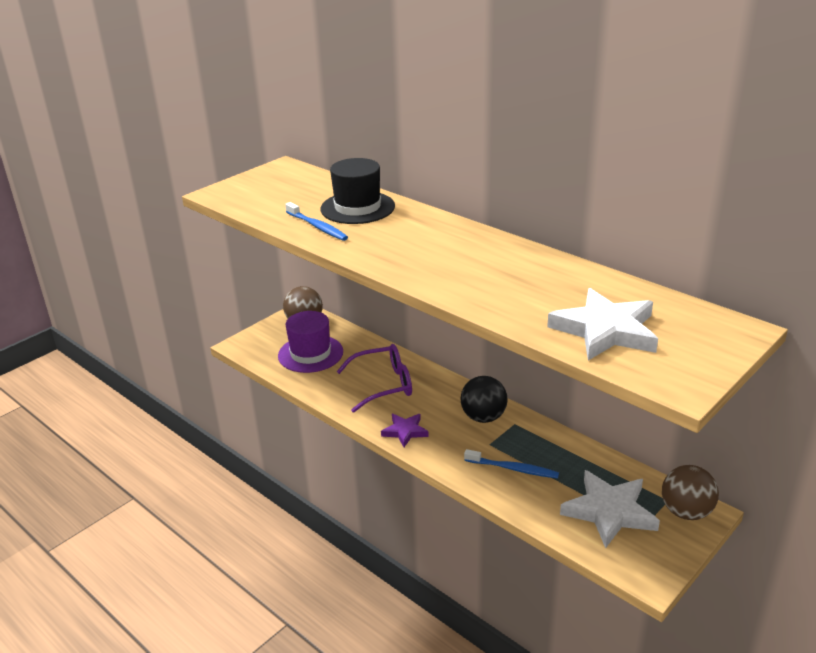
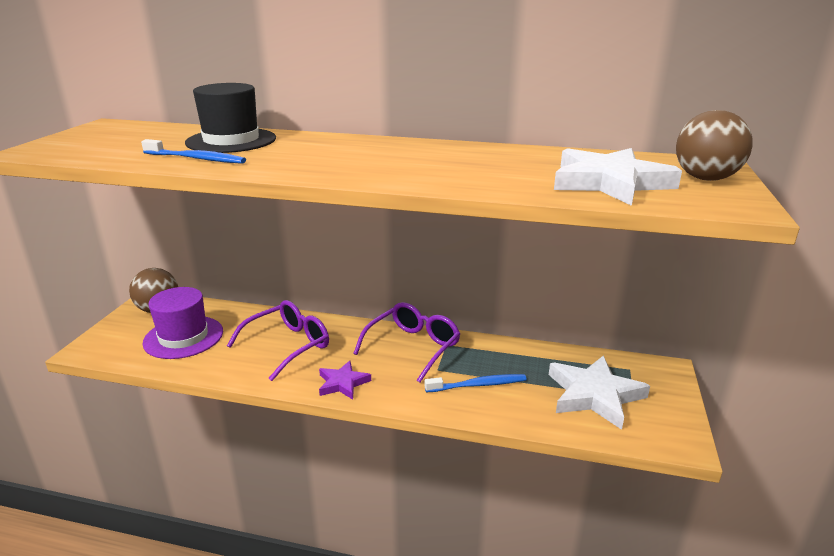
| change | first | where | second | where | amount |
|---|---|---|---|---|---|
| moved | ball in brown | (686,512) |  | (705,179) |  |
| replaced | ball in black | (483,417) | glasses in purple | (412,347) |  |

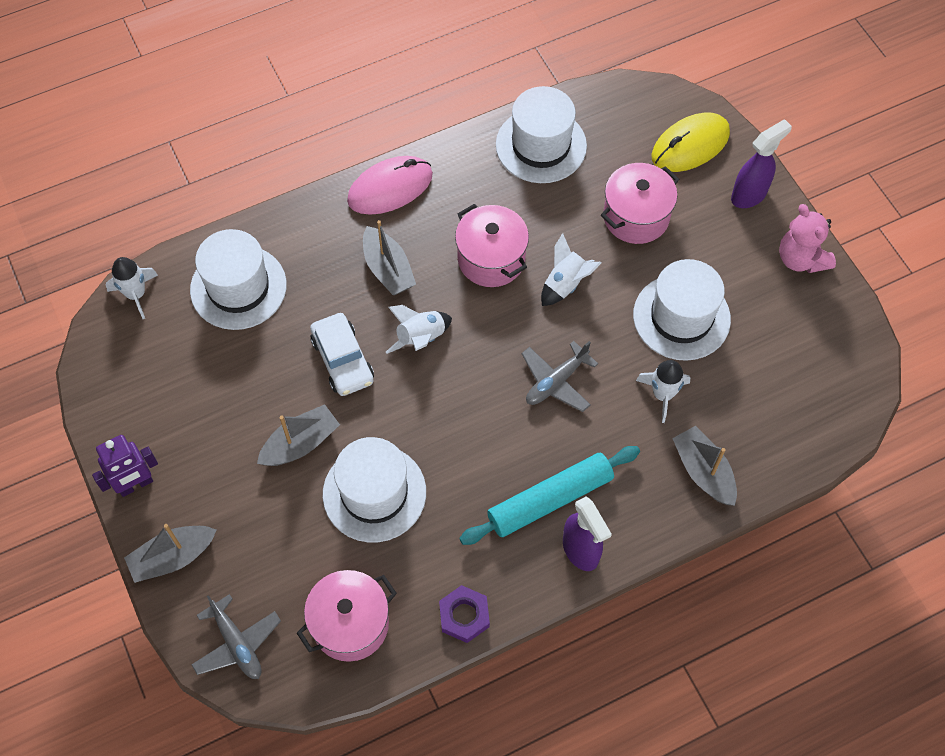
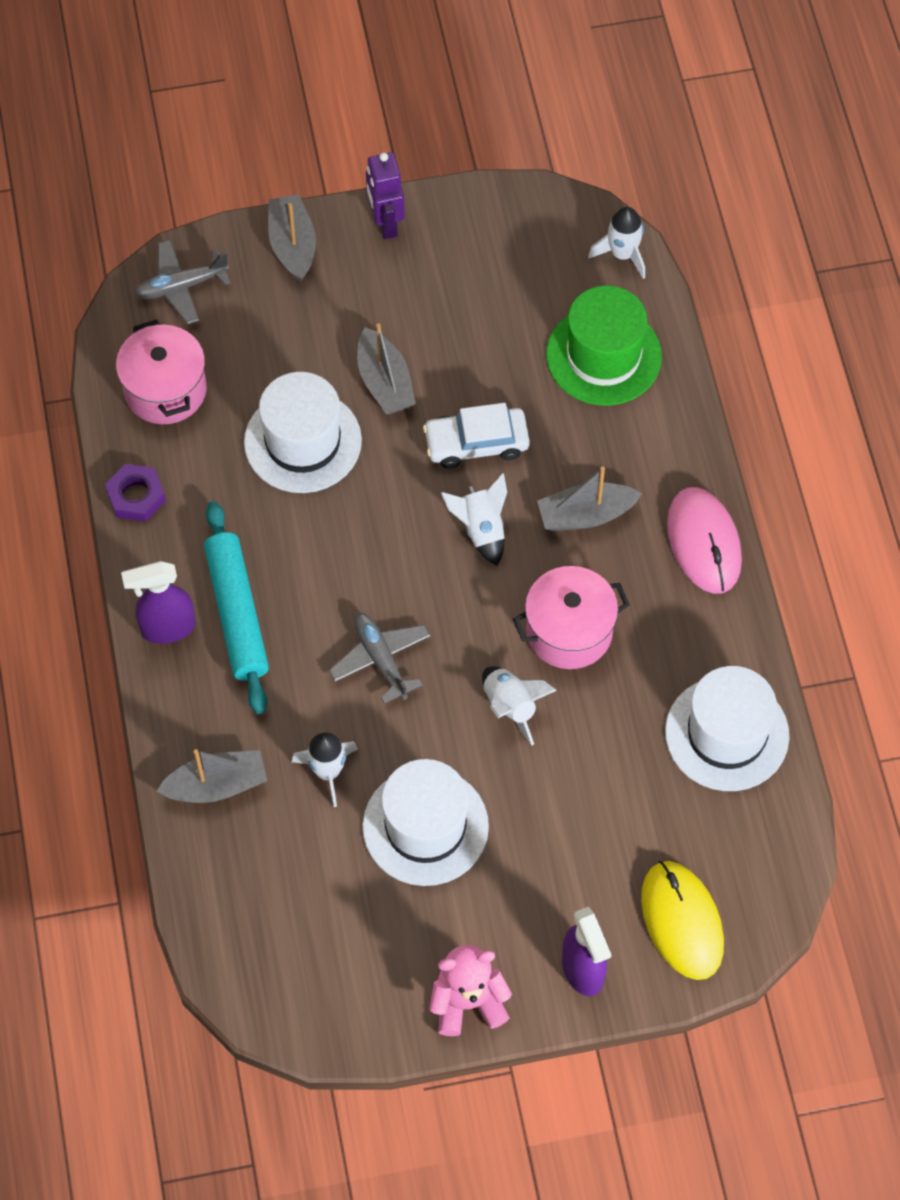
| change | first | where | second | where | amount |
|---|---|---|---|---|---|
| removed | pot in pink | (636,216) |  |  |  |
| recoloured | hat in white | (238,287) | hat in green | (603,355) |  |

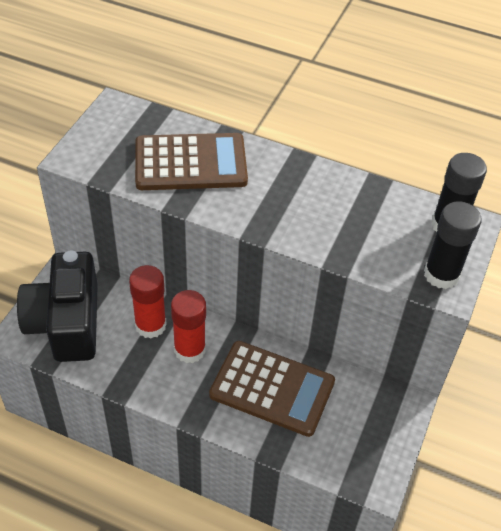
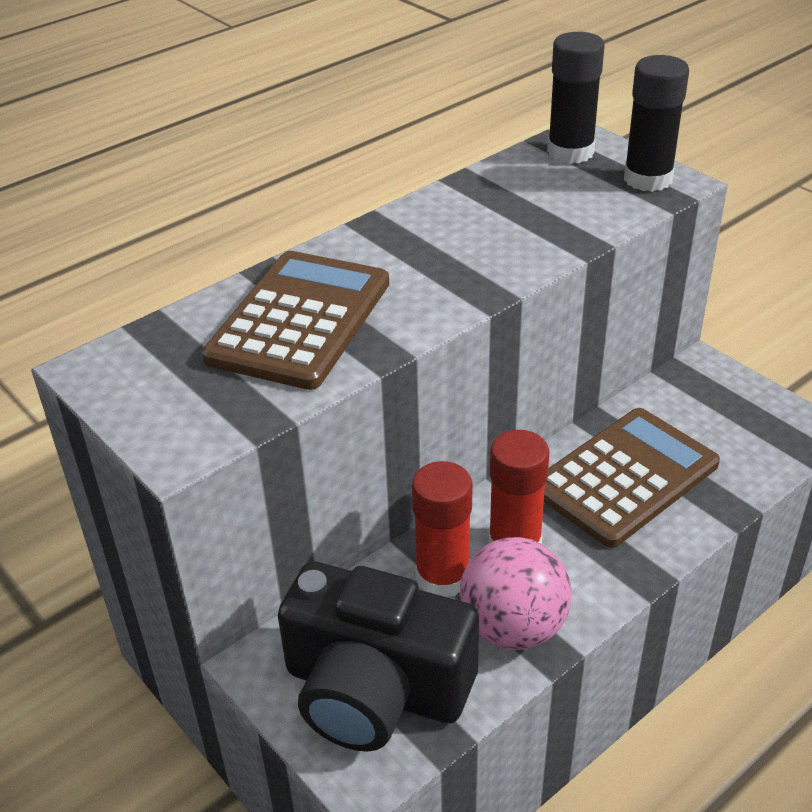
| change | first | where | second | where | amount |
|---|---|---|---|---|---|
| added |  |  | ball in pink | (513,627) |  |

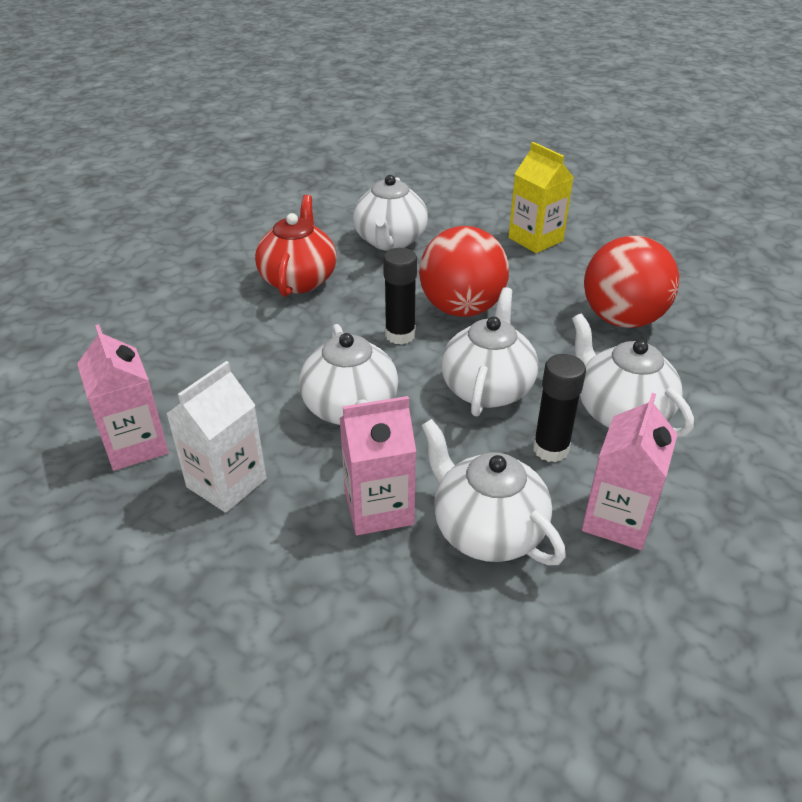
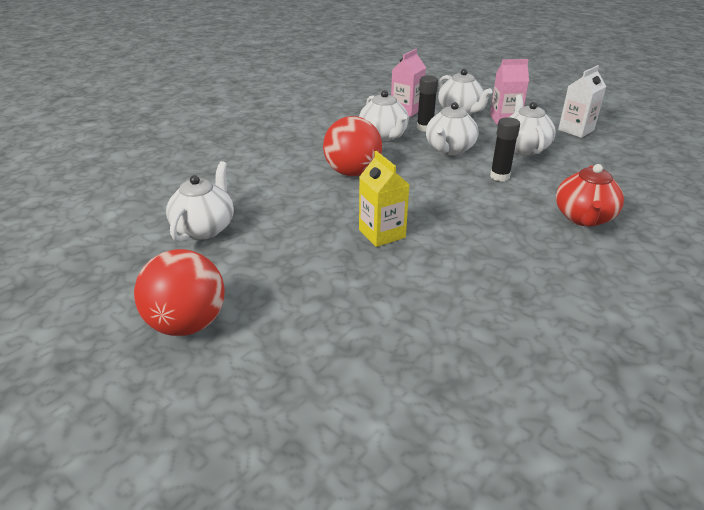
| change | first | where | second | where | amount |
|---|---|---|---|---|---|
| removed | carton in pink | (135,445) |  |  |  |
| moved | teapot in white | (390,241) |  | (205,228) |  |
| moved | ball in red | (461,308) |  | (187,324) |  |

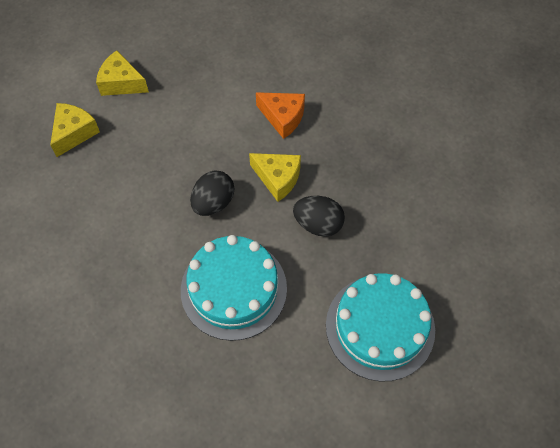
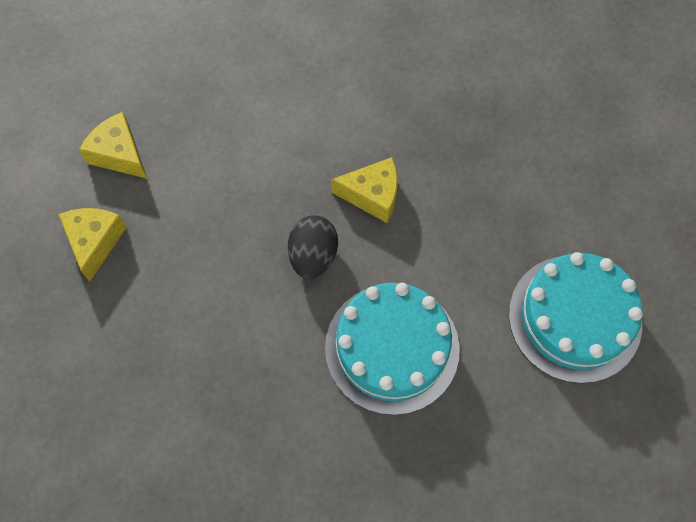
| change | first | where | second | where | amount |
|---|---|---|---|---|---|
| removed | cheese in orange | (283,117) |  |  |  |
| removed | egg in black | (318,224) |  |  |  |
| turned | cheese in yellow | (121,83) |  | (119,154) | 45 degrees clockwise |

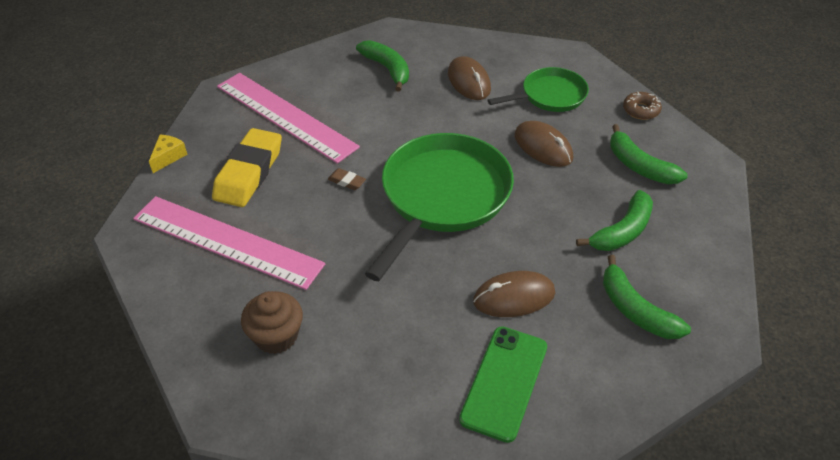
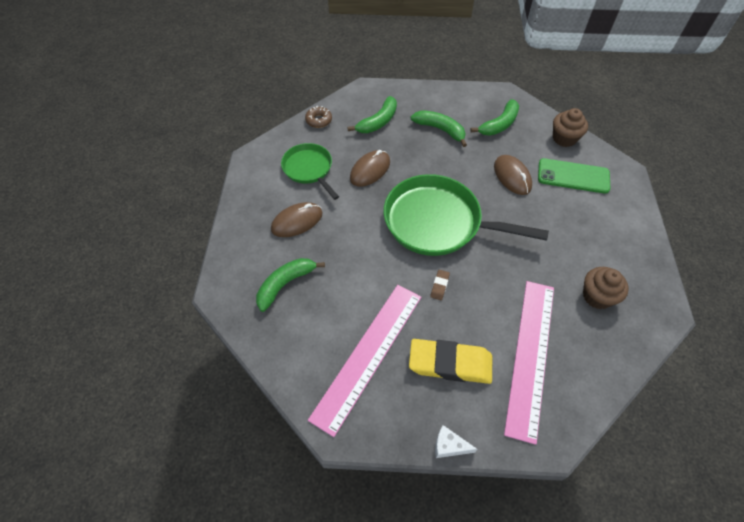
| change | first | where | second | where | amount |
|---|---|---|---|---|---|
| added |  |  | cupcake in brown | (564,138) |  |
| recoloured | cheese in yellow | (168,157) | cheese in white | (449,446) |  |

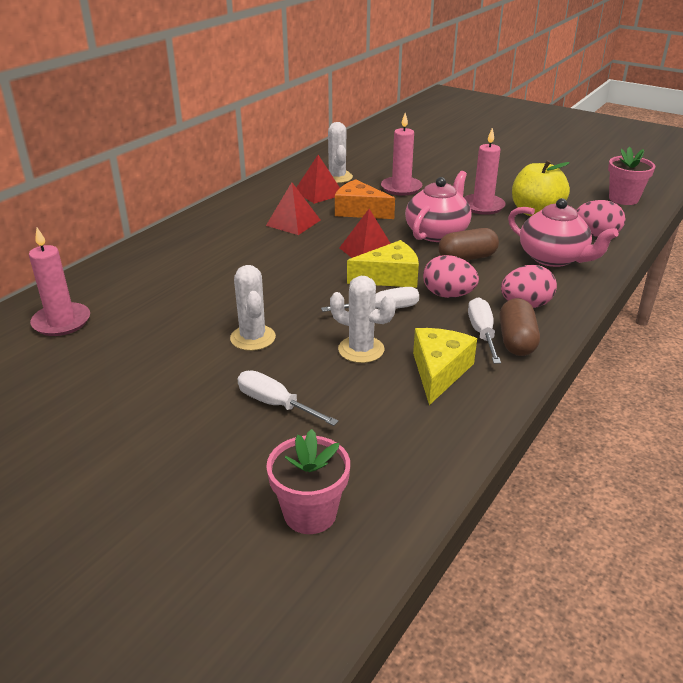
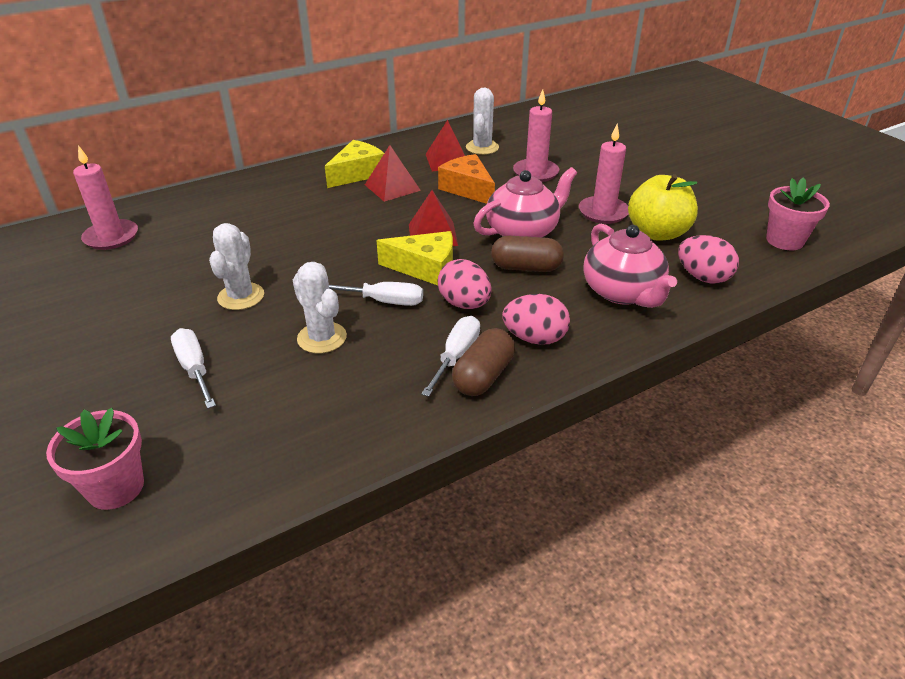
| change | first | where | second | where | amount |
|---|---|---|---|---|---|
| moved | cheese in yellow | (439,371) |  | (357,173) |  |

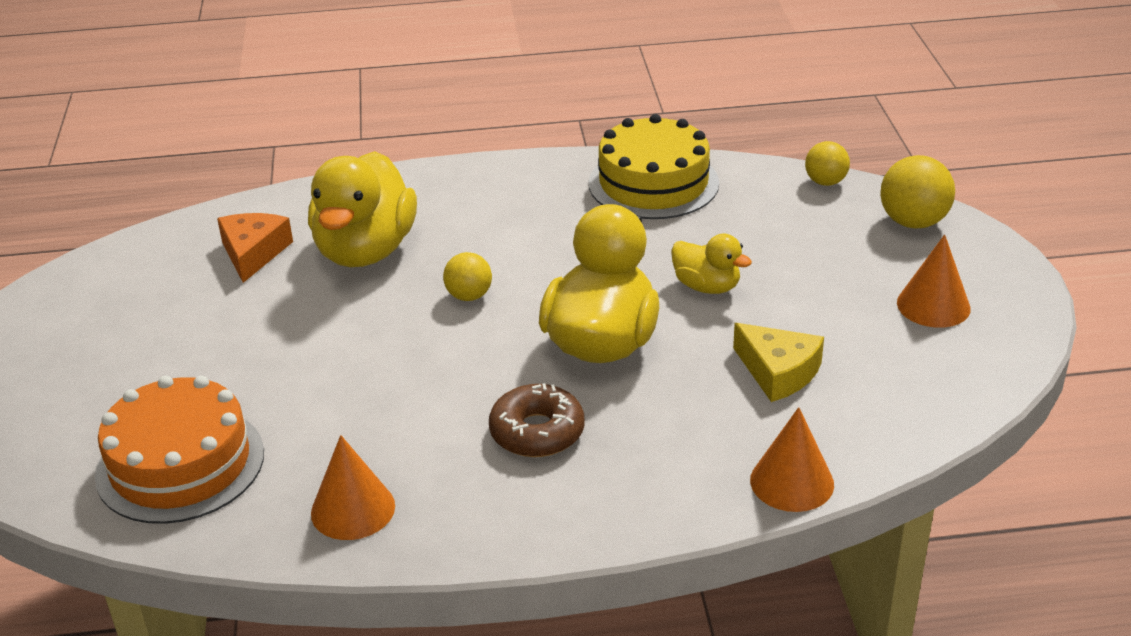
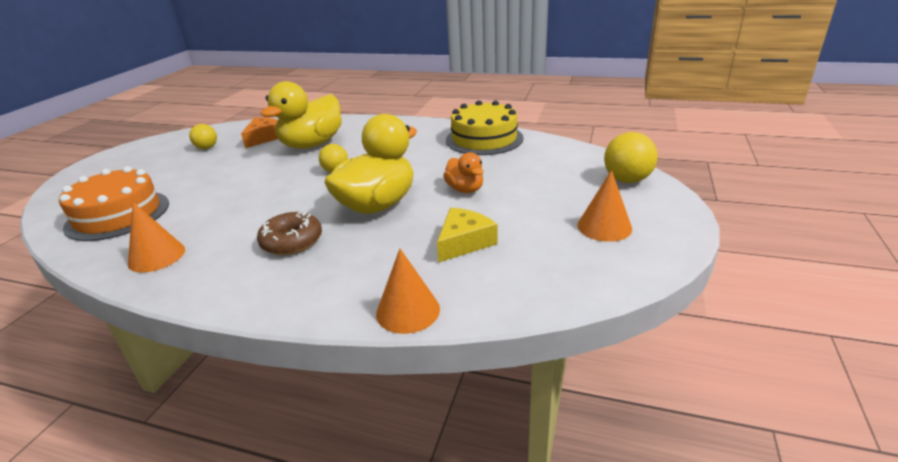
| change | first | where | second | where | amount |
|---|---|---|---|---|---|
| moved | ball in yellow | (825,182) |  | (207,148) |  |
| recoloured | duck in yellow | (707,286) | duck in orange | (465,189) |  |
| turned | cheese in yellow | (778,372) |  | (464,242) | 120 degrees counterclockwise |

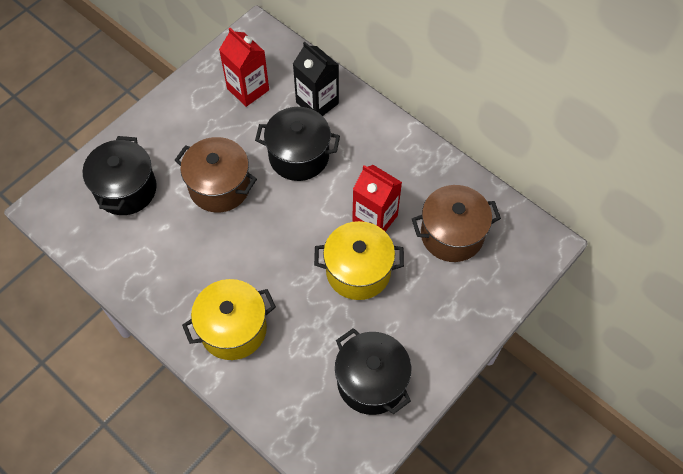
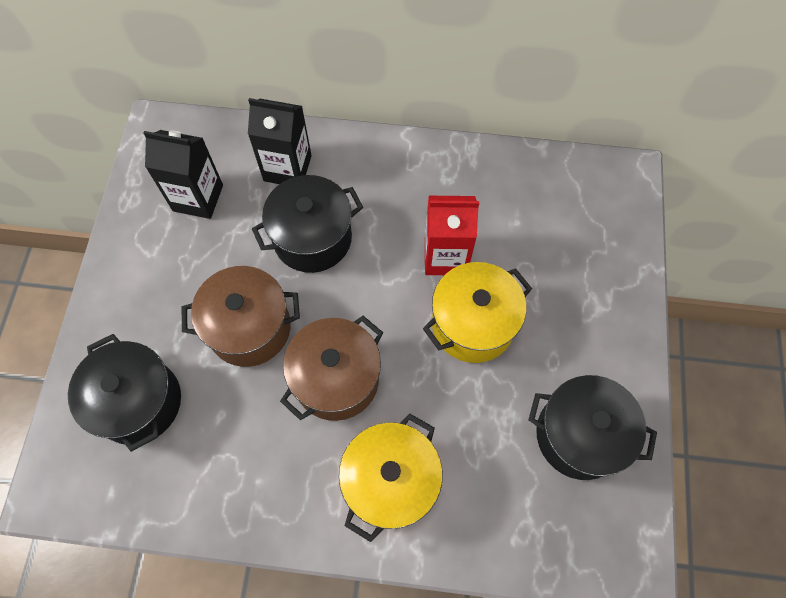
| change | first | where | second | where | amount |
|---|---|---|---|---|---|
| moved | pot in brown | (452,234) |  | (336,379) |  |
| recoloured | carton in red | (248,89) | carton in black | (198,198) |  |

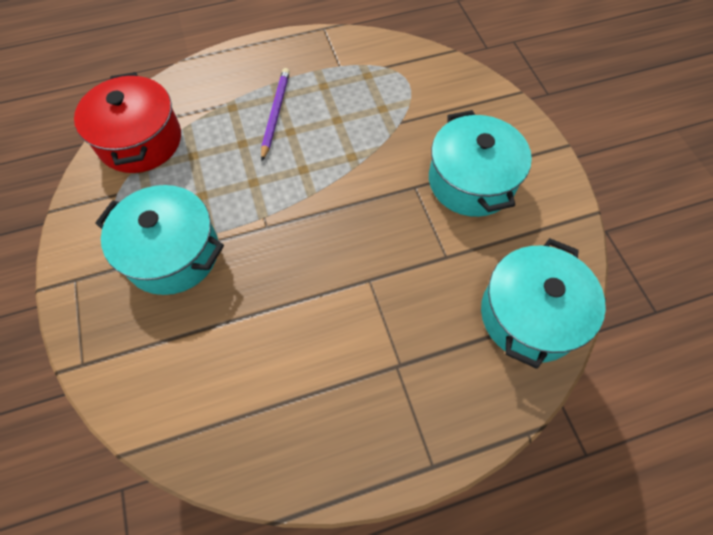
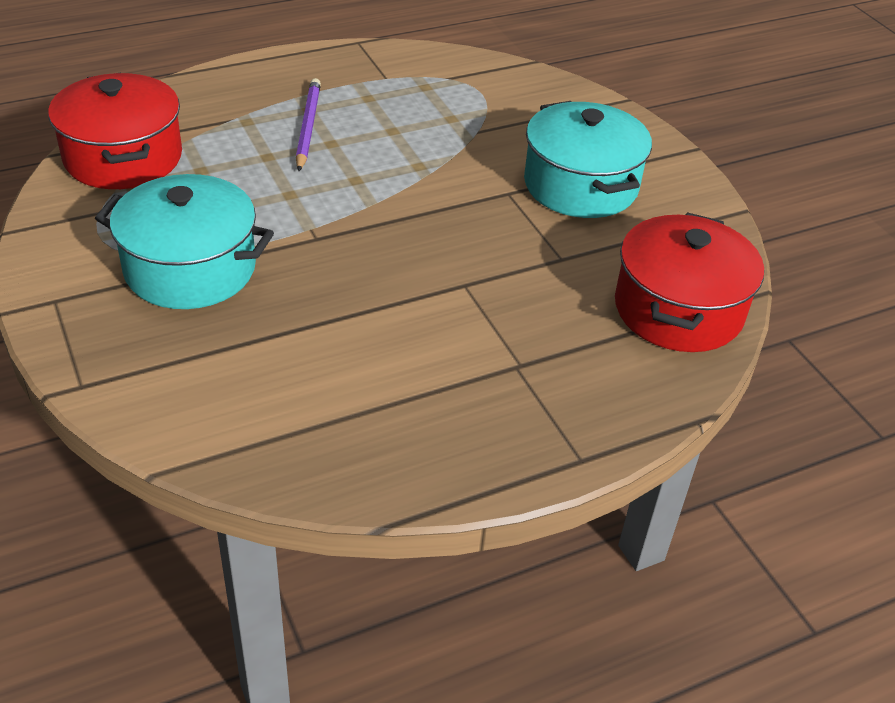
| change | first | where | second | where | amount |
|---|---|---|---|---|---|
| recoloured | pot in turquoise | (529,315) | pot in red | (678,309) |  |

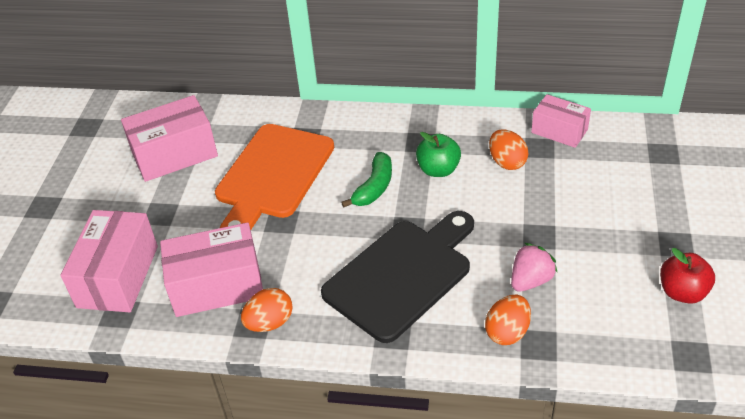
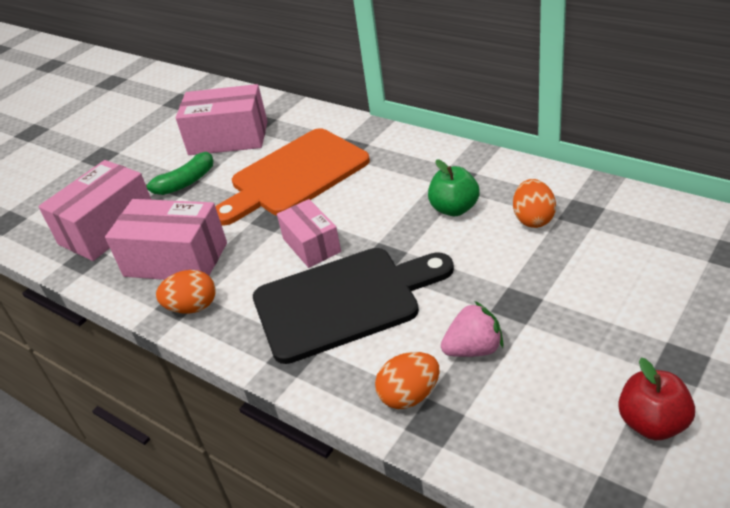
| change | first | where | second | where | amount |
|---|---|---|---|---|---|
| moved | banana in green | (374,187) |  | (184,183) |  |
| moved | box in pink | (559,131) |  | (311,245) |  |

